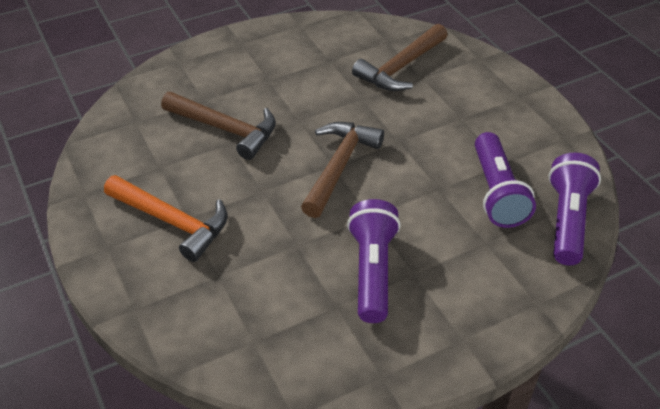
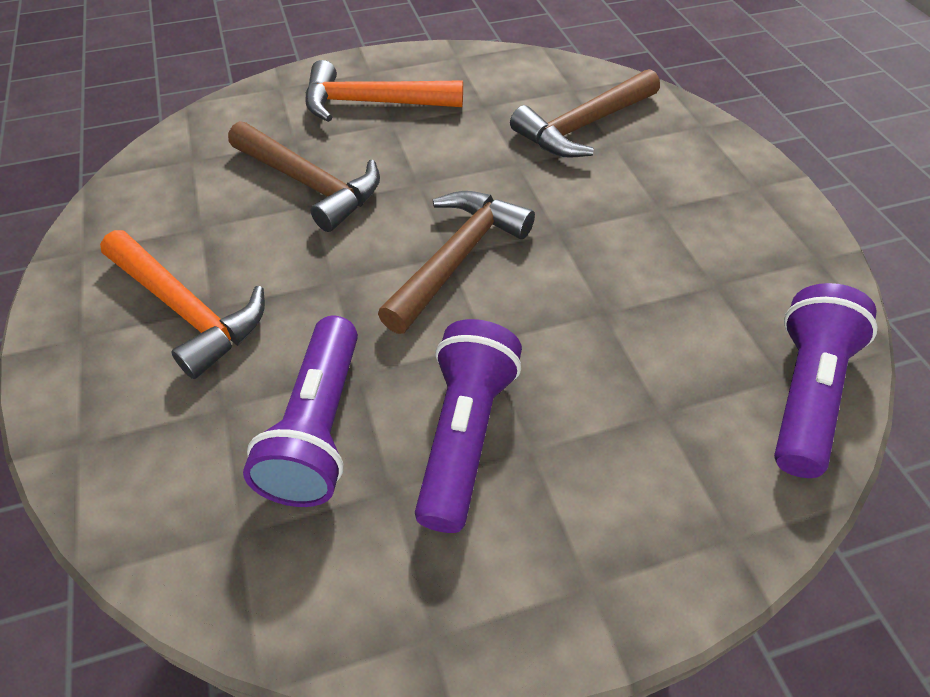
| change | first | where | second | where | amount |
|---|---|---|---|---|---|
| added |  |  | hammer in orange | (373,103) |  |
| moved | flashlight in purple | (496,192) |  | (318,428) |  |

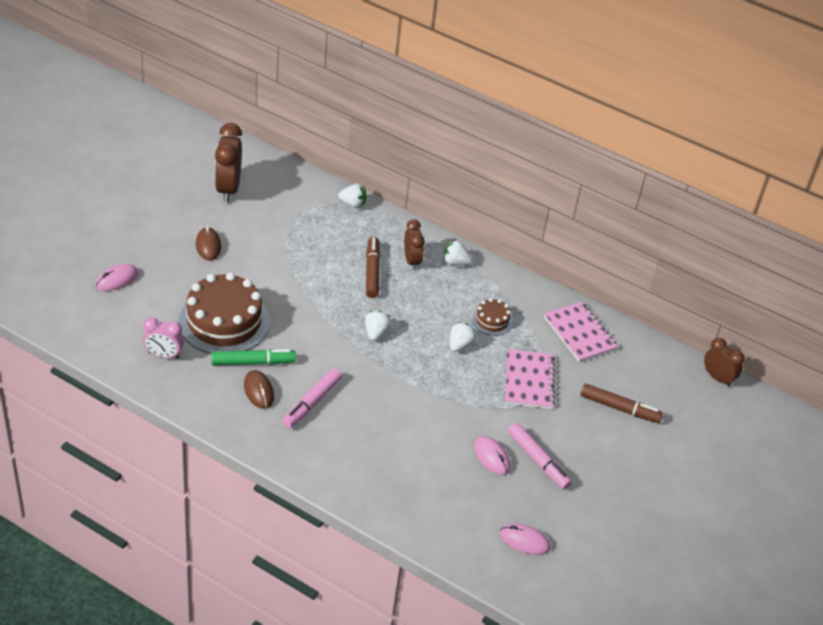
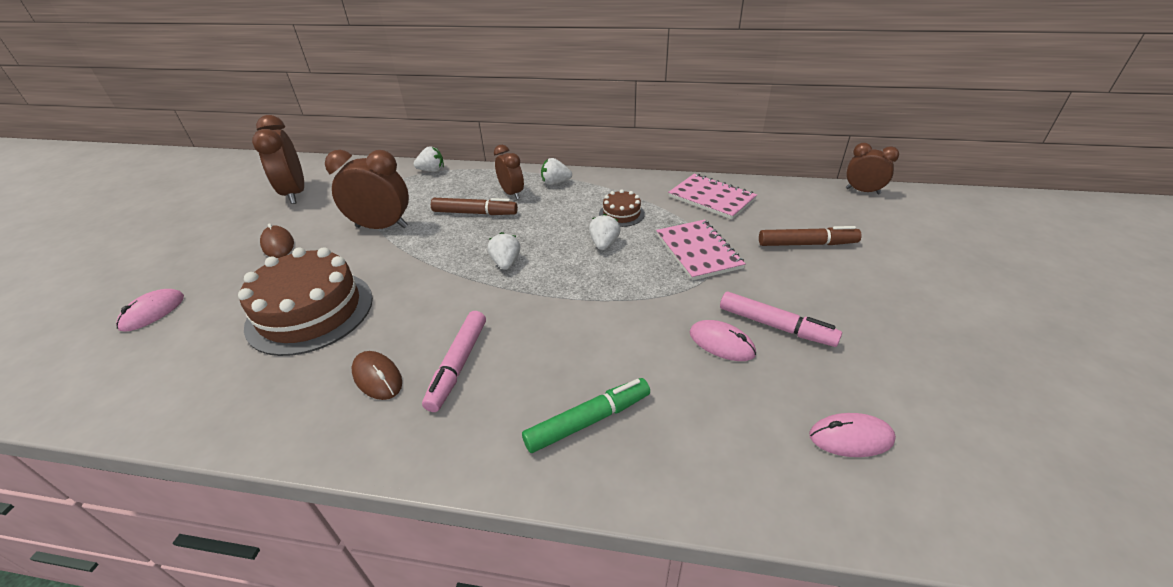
| change | first | where | second | where | amount |
|---|---|---|---|---|---|
| removed | clock in pink | (163,355) |  |  |  |
| added |  |  | clock in brown | (382,227) |  |
| moved | marker in green | (253,362) |  | (588,420) |  |
| turned | marker in brown | (372,272) |  | (475,213) | 120 degrees clockwise |

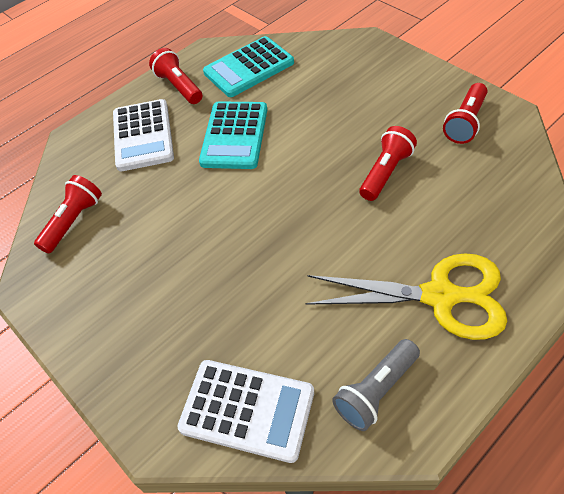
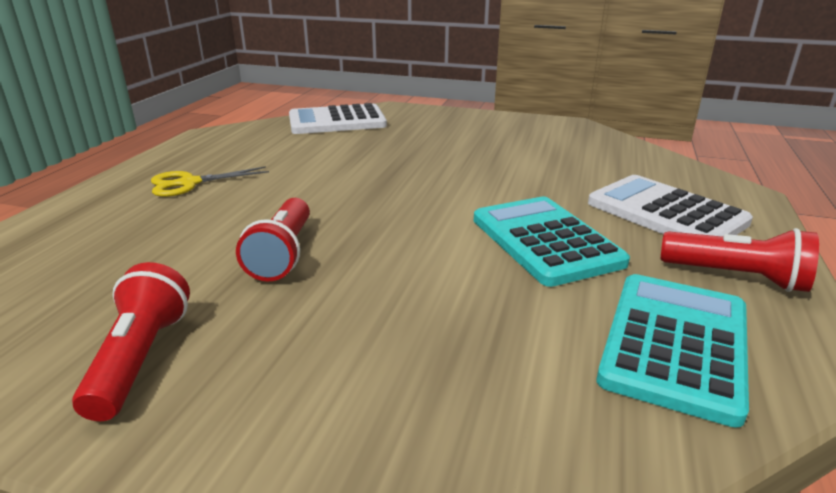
| change | first | where | second | where | amount |
|---|---|---|---|---|---|
| removed | flashlight in red | (73,221) |  |  |  |
| removed | flashlight in grey | (376,390) |  |  |  |
| resized | scissors in yellow | (440,296) |  | (189,183) | x0.54 |

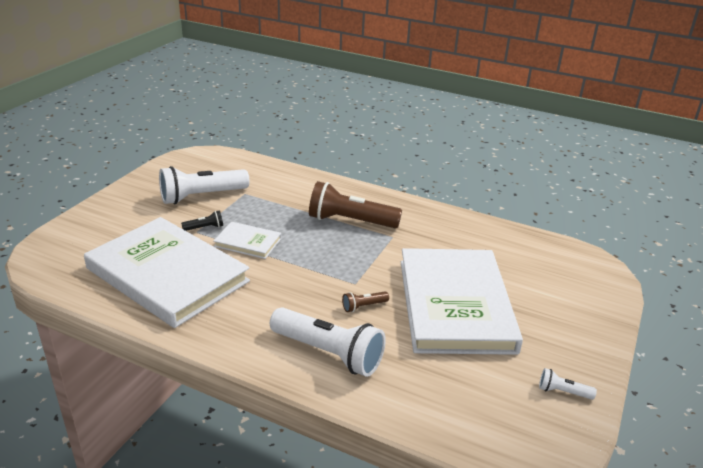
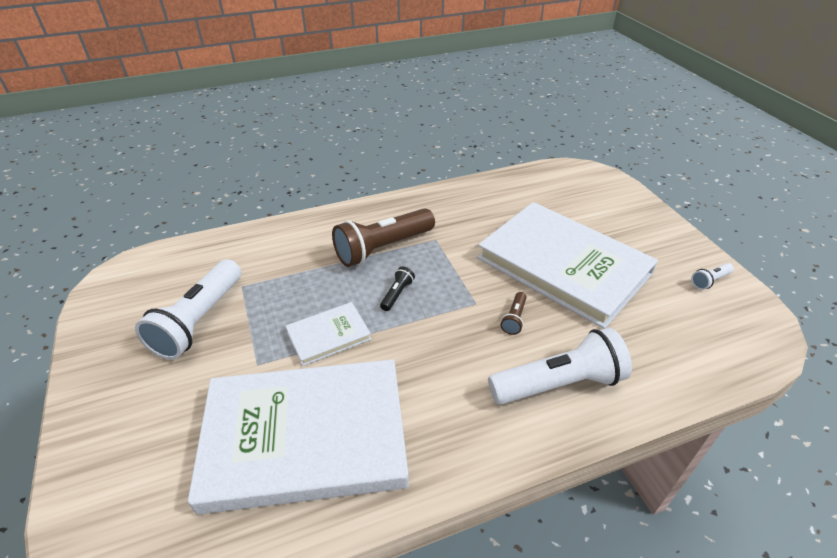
| change | first | where | second | where | amount |
|---|---|---|---|---|---|
| moved | flashlight in black | (205,228) |  | (397,294) |  |

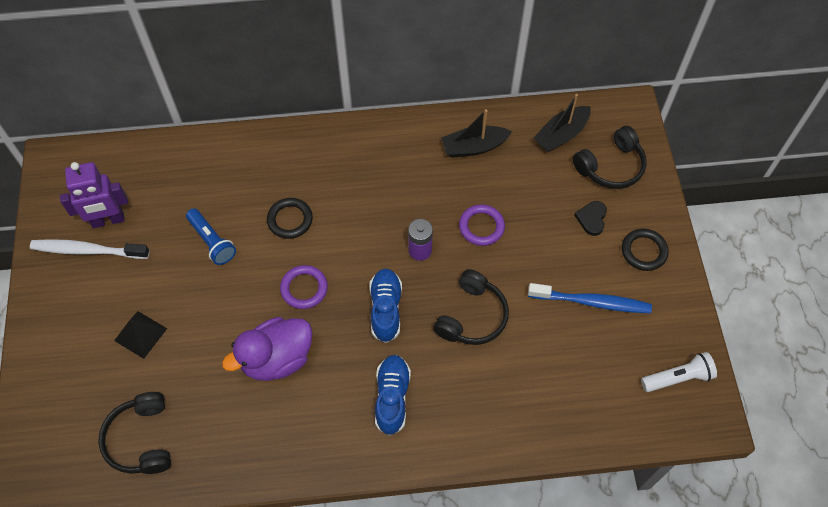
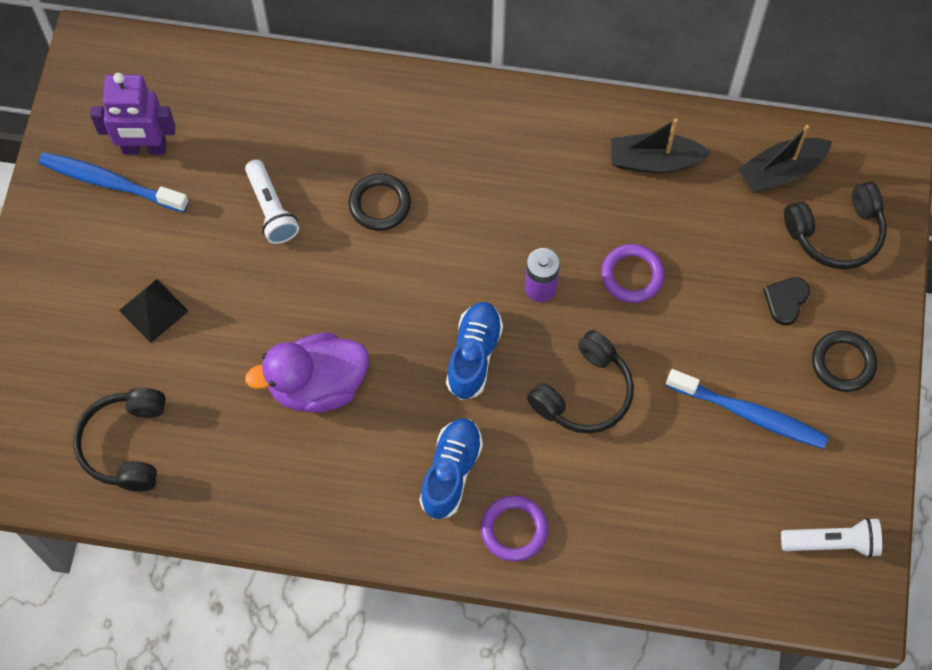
| change | first | where | second | where | amount |
|---|---|---|---|---|---|
| moved | ring in purple | (304,288) |  | (514,530) |  |
| recoloured | toothbrush in white | (87,250) | toothbrush in blue | (110,183) |  |
| recoloured | flashlight in blue | (212,241) | flashlight in white | (271,209) |  |

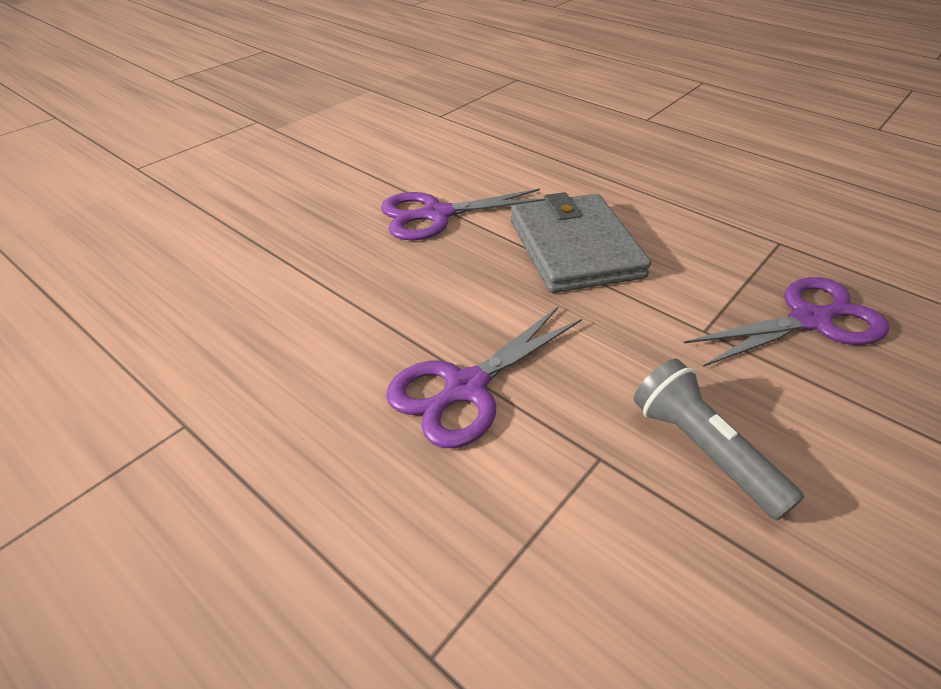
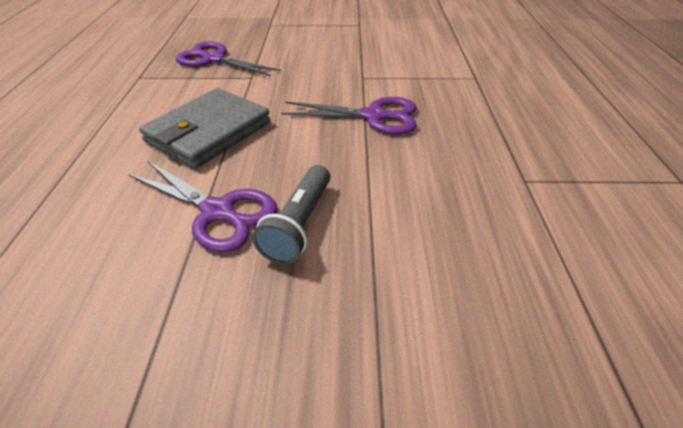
| change | first | where | second | where | amount |
|---|---|---|---|---|---|
| moved | flashlight in grey | (703,450) |  | (299,224) |  |

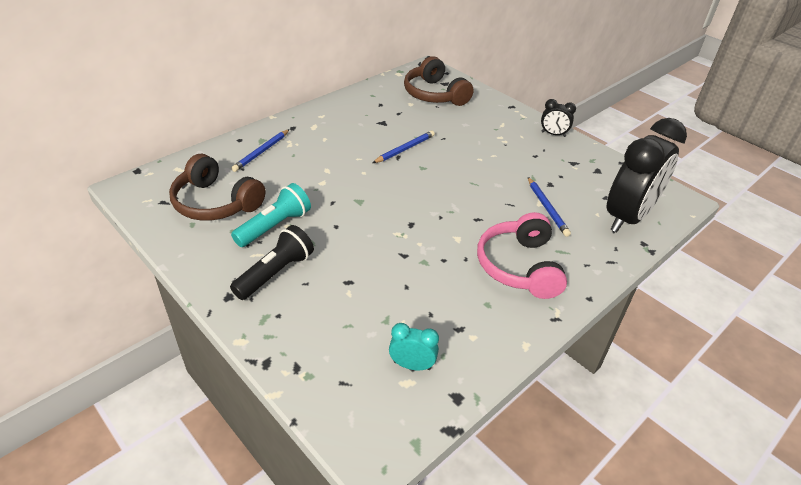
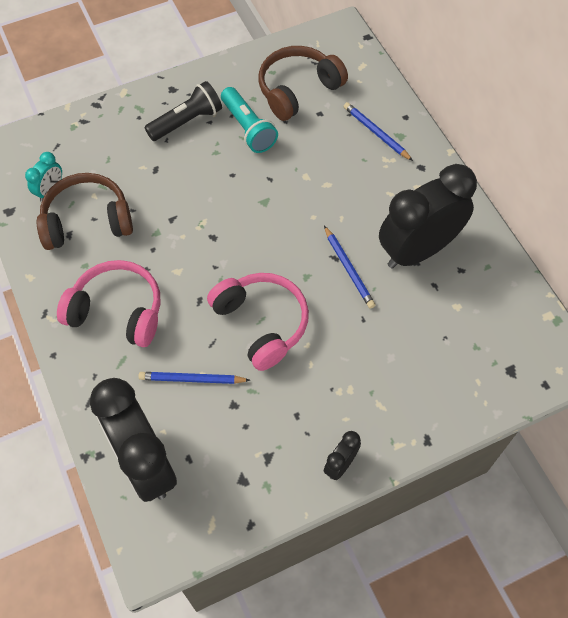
| change | first | where | second | where | amount |
|---|---|---|---|---|---|
| added |  |  | headphones in pink | (261,323) |  |
| added |  |  | clock in black | (418,250) |  |
| moved | headphones in brown | (434,94) |  | (87,221) |  |
| turned | flashlight in black | (275,273) |  | (186,121) | 90 degrees counterclockwise |

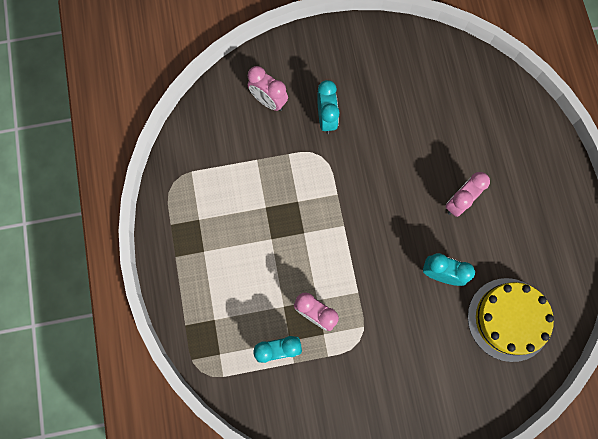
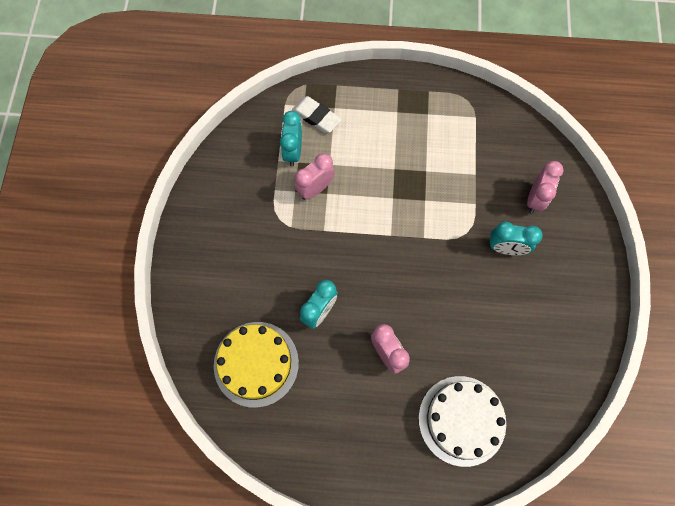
| change | first | where | second | where | amount |
|---|---|---|---|---|---|
| added |  |  | eraser in white | (316,117) |  |
| added |  |  | cake in white | (462,420) |  |
| turned | clock in pink | (268,101) |  | (535,199) | 150 degrees clockwise |

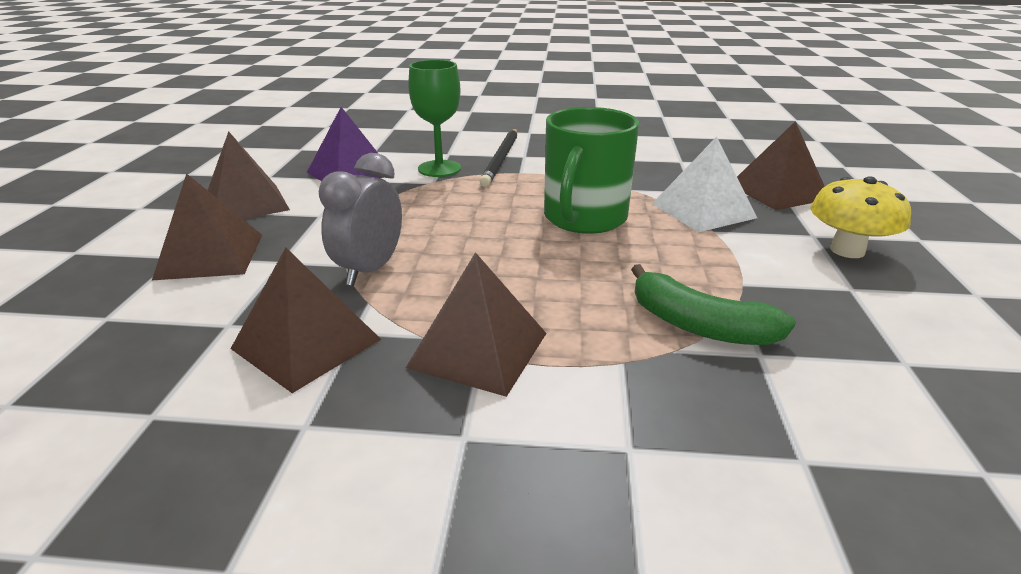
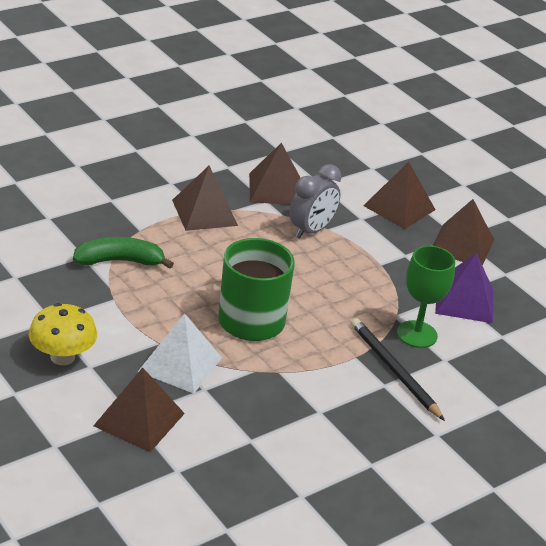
| change | first | where | second | where | amount |
|---|---|---|---|---|---|
| turned | clock in grey | (370,270) |  | (311,230) | 60 degrees clockwise |

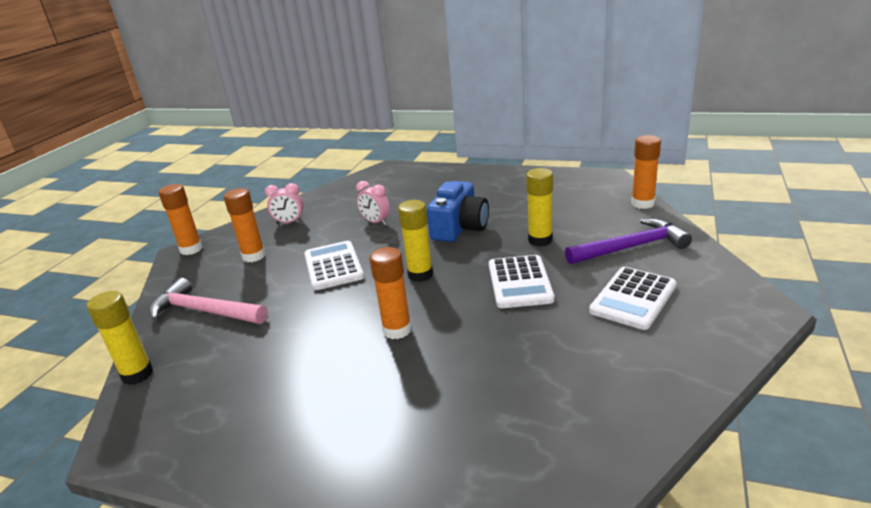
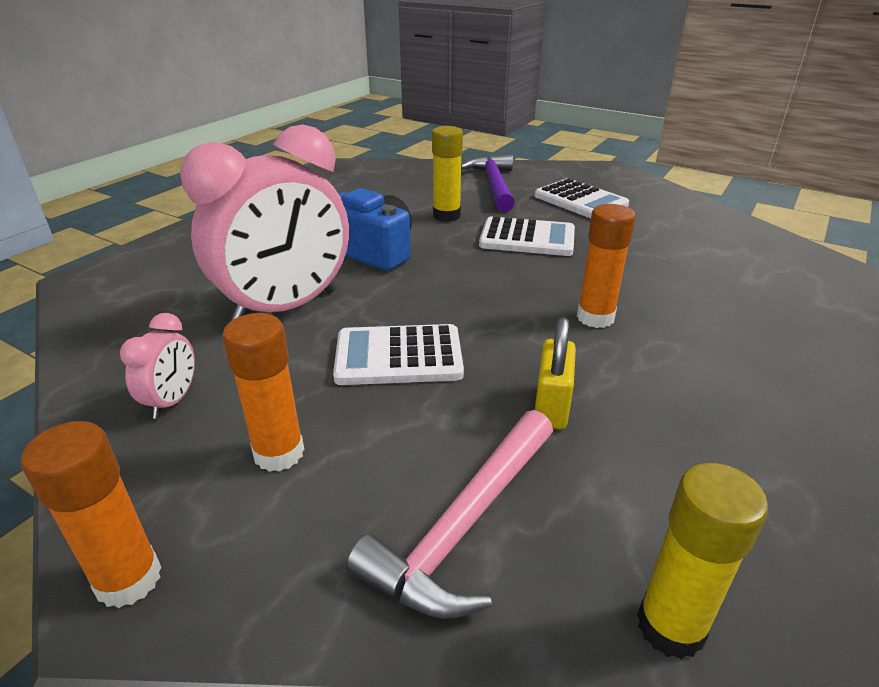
| change | first | where | second | where | amount |
|---|---|---|---|---|---|
| removed | glue stick in yellow | (420,275) |  |  |  |
| removed | glue stick in orange | (642,204) |  |  |  |
| added |  |  | padlock in yellow | (551,406) |  |
| resized | clock in pink | (376,222) |  | (286,308) | x2.37 |

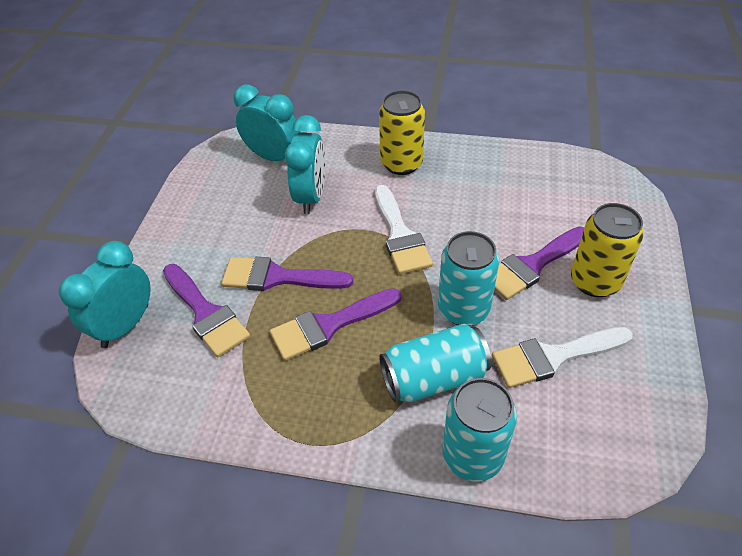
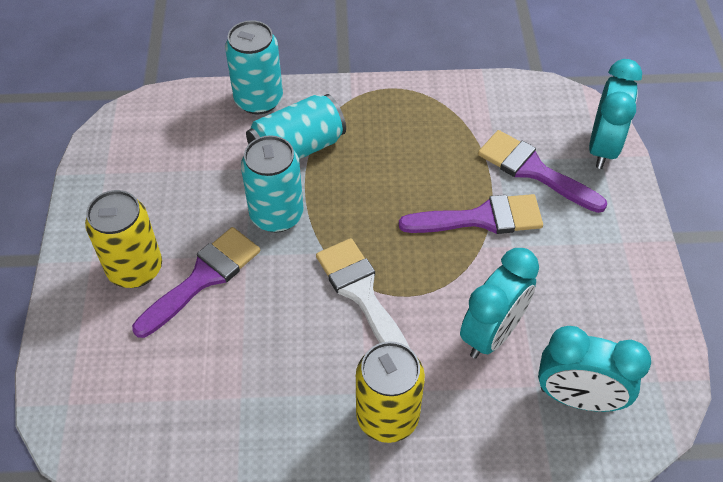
| change | first | where | second | where | amount |
|---|---|---|---|---|---|
| removed | brush in purple | (329,325) |  |  |  |
| removed | brush in white | (553,356) |  |  |  |
| turned | clock in turquoise | (311,197) |  | (492,333) | 135 degrees counterclockwise |

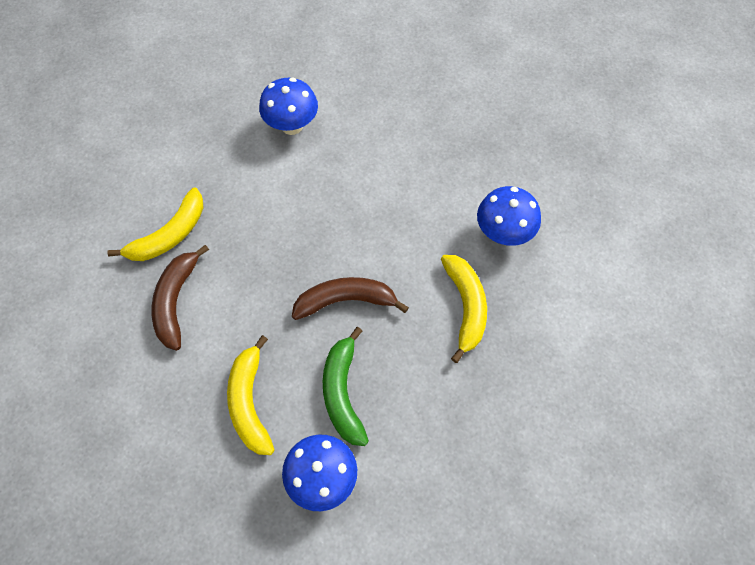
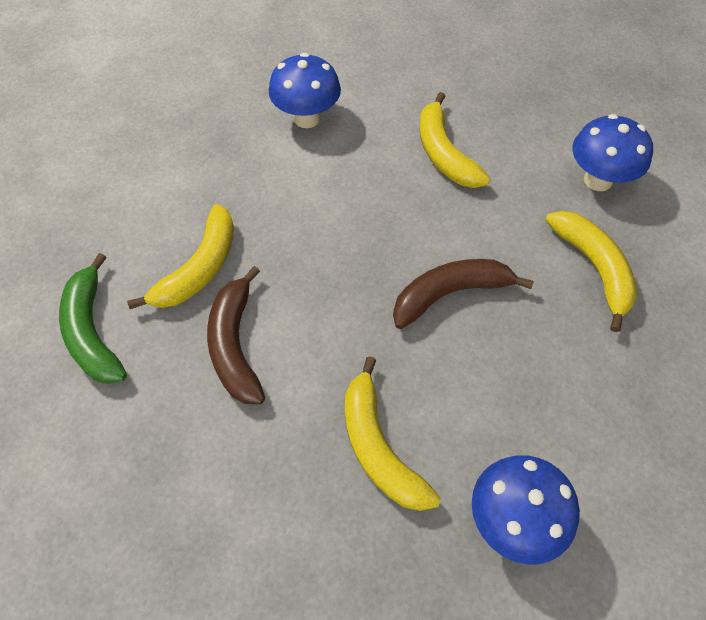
| change | first | where | second | where | amount |
|---|---|---|---|---|---|
| added |  |  | banana in yellow | (444,153) |  |
| moved | banana in green | (343,393) |  | (93,331) |  |

